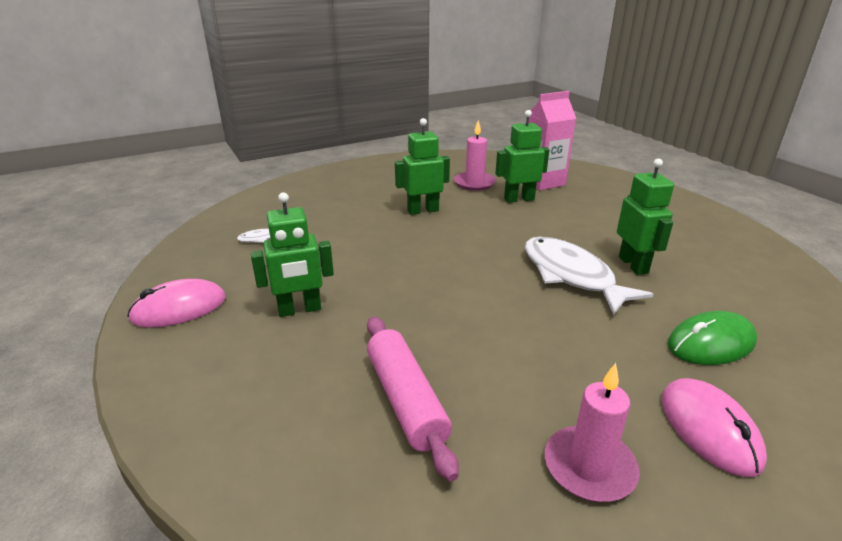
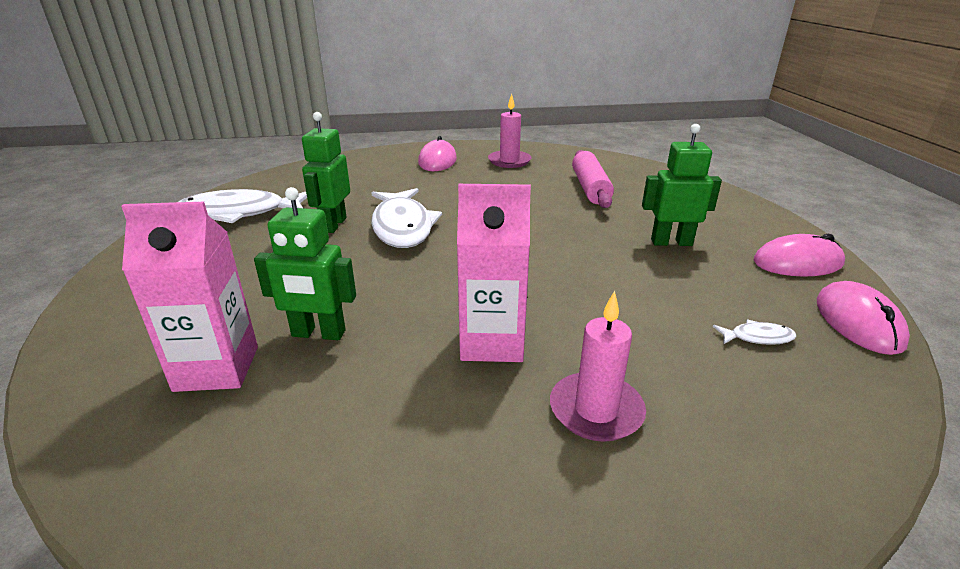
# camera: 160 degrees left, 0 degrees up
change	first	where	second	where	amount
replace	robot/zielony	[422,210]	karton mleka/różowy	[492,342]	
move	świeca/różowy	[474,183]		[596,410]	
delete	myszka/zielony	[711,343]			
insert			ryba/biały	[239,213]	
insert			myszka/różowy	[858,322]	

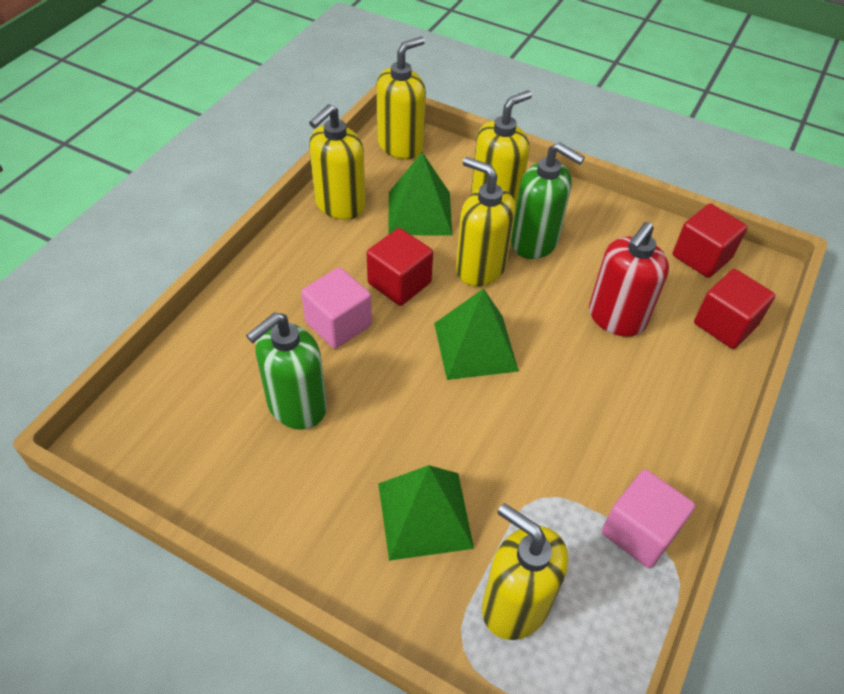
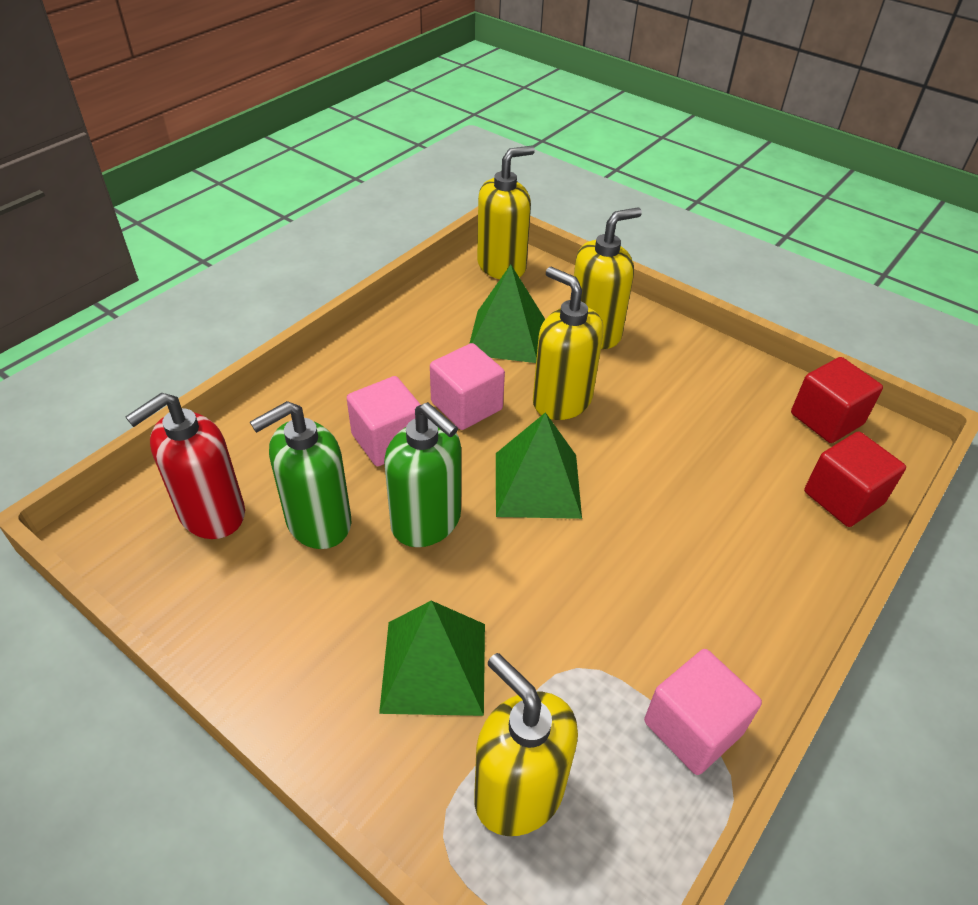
# camera: 10 degrees right, 5 degrees down
change	first	where	second	where	amount
delete	dozownik mydła/żółty	[339,205]			
recolor	sześcian/czerwony	[399,283]	sześcian/różowy	[466,406]	
move	dozownik mydła/zielony	[535,242]		[426,522]	
move	dozownik mydła/czerwony	[616,318]		[211,514]	

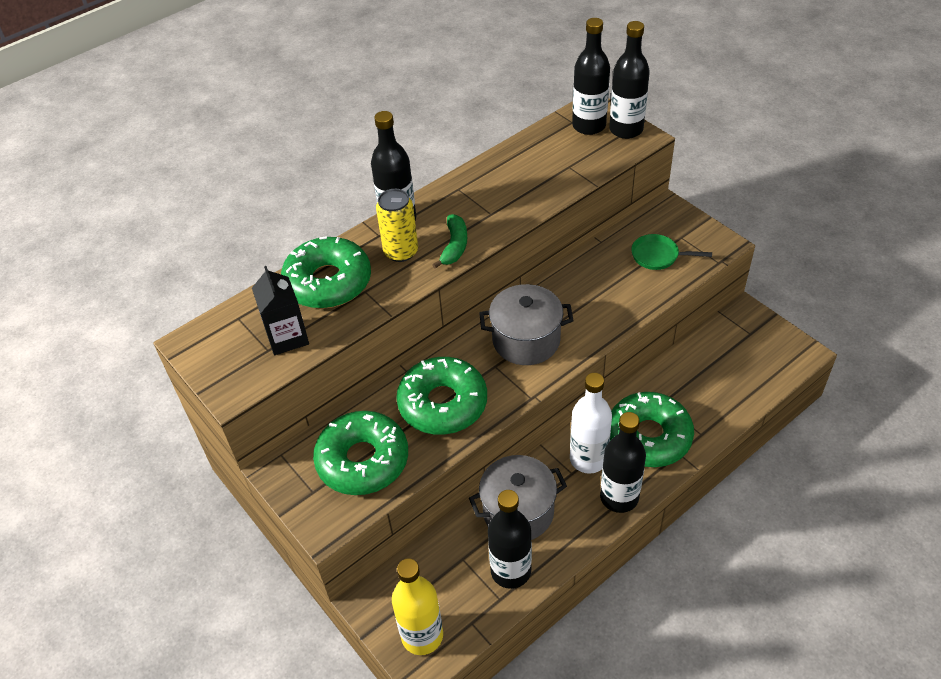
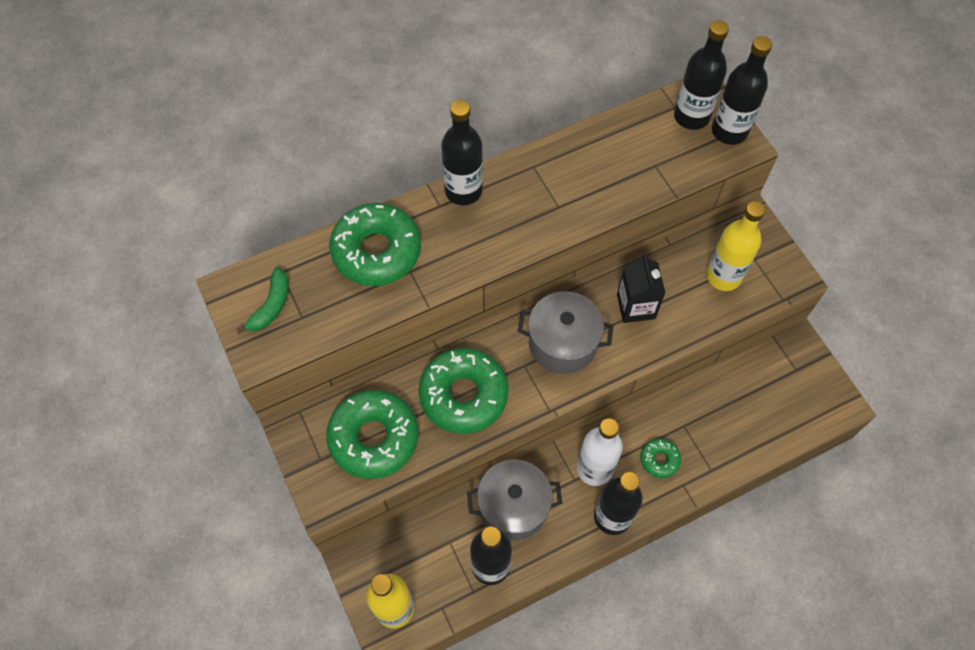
# camera: 10 degrees right, 15 degrees up
change	first	where	second	where	amount
move	karton mleka/czarny	[287,337]		[636,306]	
delete	puszka/żółty	[401,252]			
move	banan/zielony	[454,246]		[271,306]	
resize	donut/zielony	[648,437]		[659,460]	x0.47
replace	patelnia/zielony	[658,256]	butelka/żółty	[723,276]	

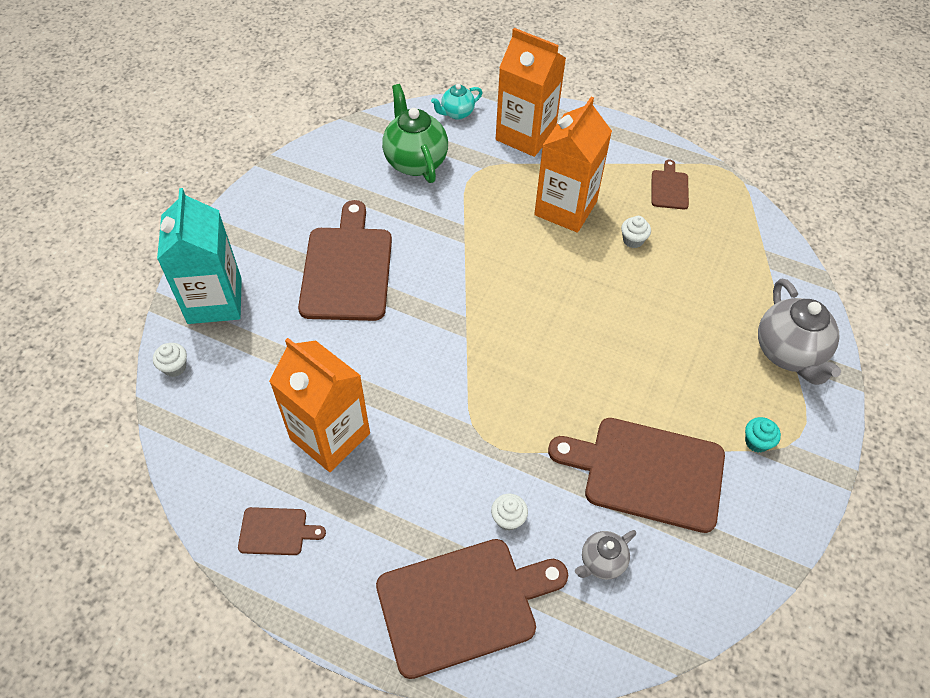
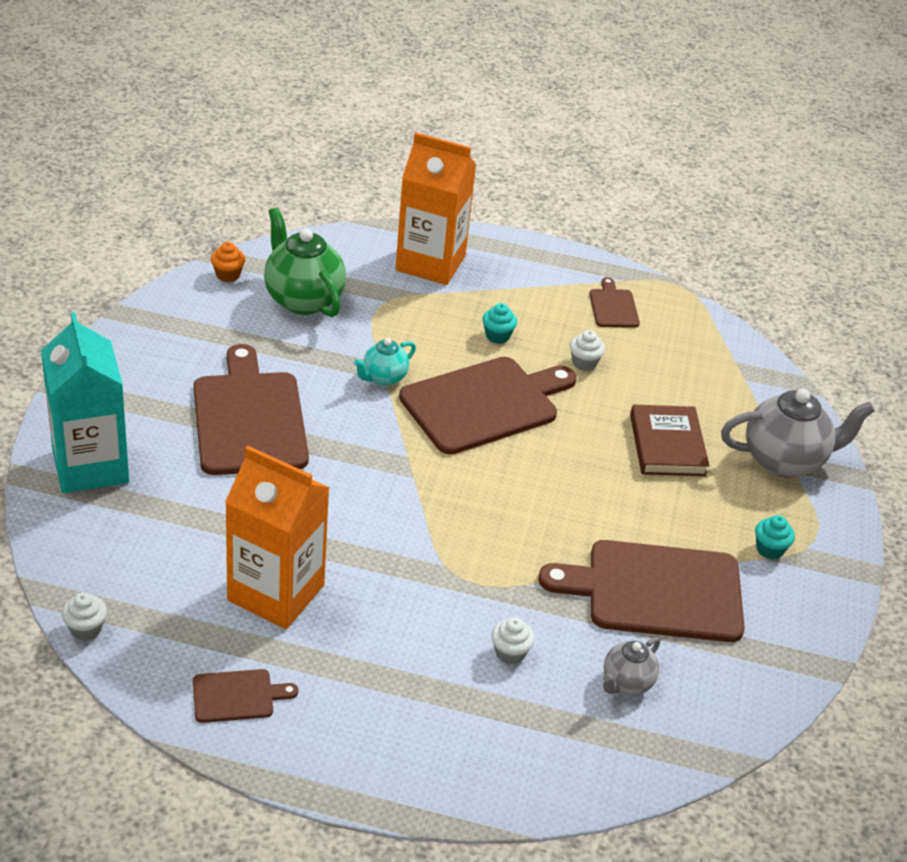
# camera: 15 degrees left, 15 degrees down
change	first	where	second	where	amount
move	muffinka/biały	[174,367]		[86,629]	
move	deska do krojenia/brązowy	[463,604]		[484,404]	
move	imbryk/turkusowy	[457,113]		[383,378]	
replace	karton mleka/pomarańczowy	[565,208]	muffinka/turkusowy	[497,336]	
rotate	imbryk/szary	[788,353]		[785,460]	75 degrees counterclockwise
insert			muffinka/pomarańczowy	[228,275]	
insert			książka/brązowy	[667,445]	

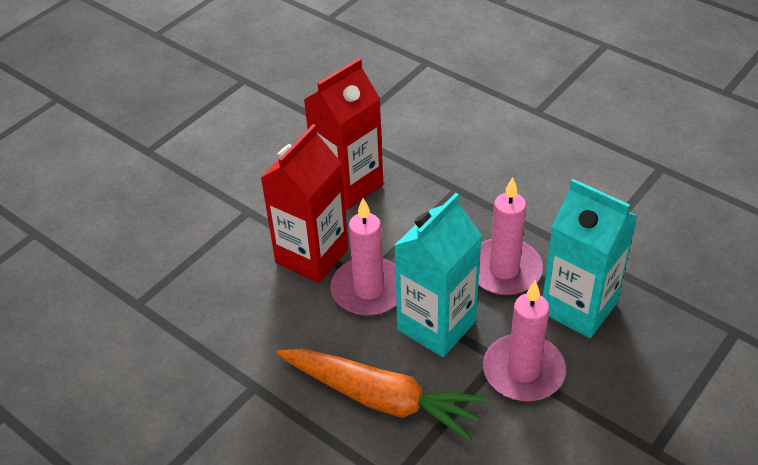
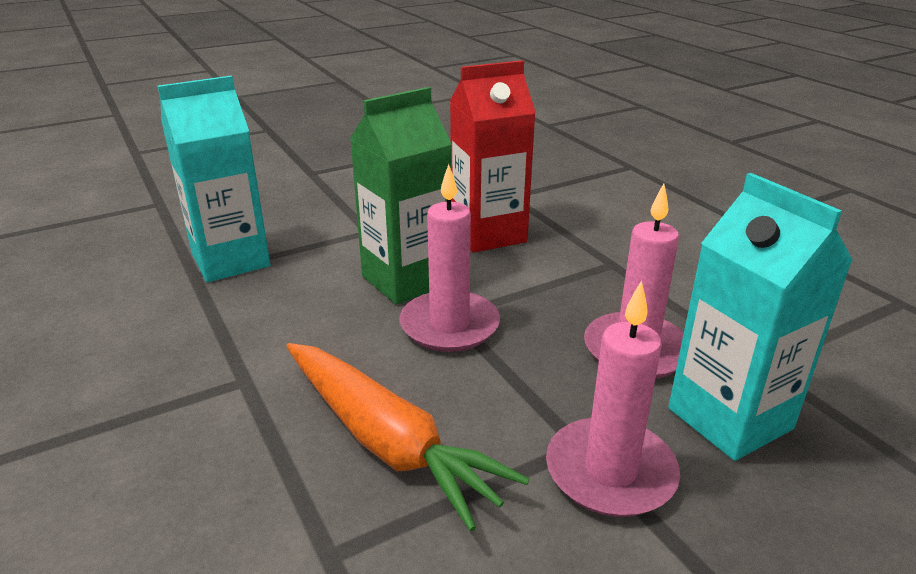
# camera: 20 degrees right, 15 degrees down
change	first	where	second	where	amount
recolor	karton mleka/czerwony	[312,256]	karton mleka/zielony	[406,280]	
move	karton mleka/turkusowy	[436,325]		[231,260]	

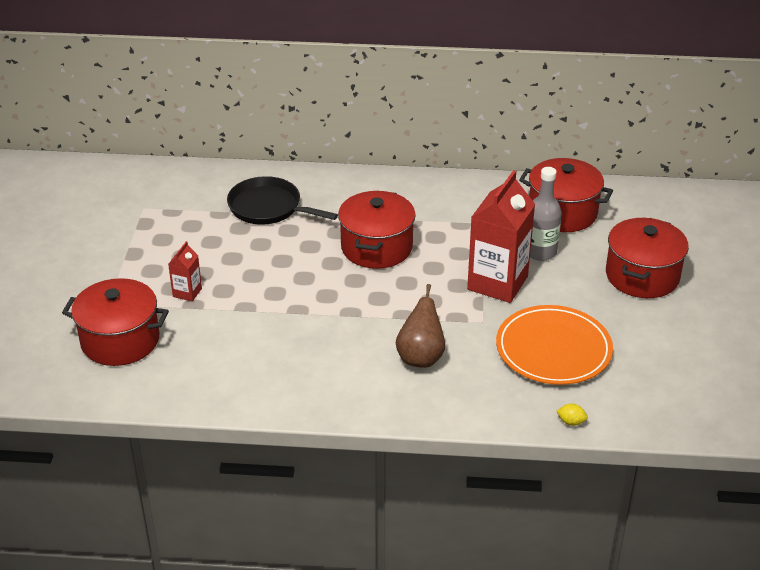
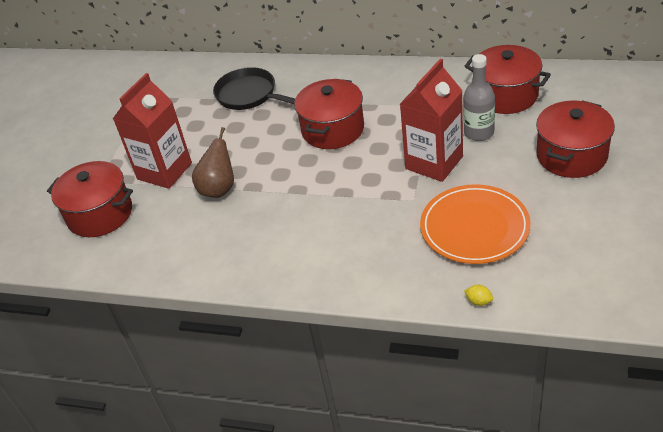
# camera: 15 degrees right, 5 degrees up
change	first	where	second	where	amount
resize	karton mleka/czerwony	[187,292]		[164,171]	x2.15
move	gruszka/brązowy	[420,357]		[219,189]	

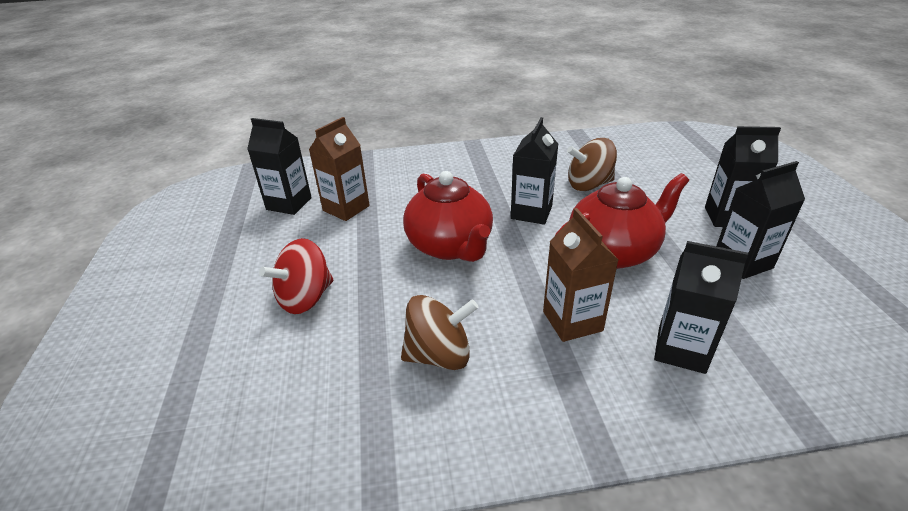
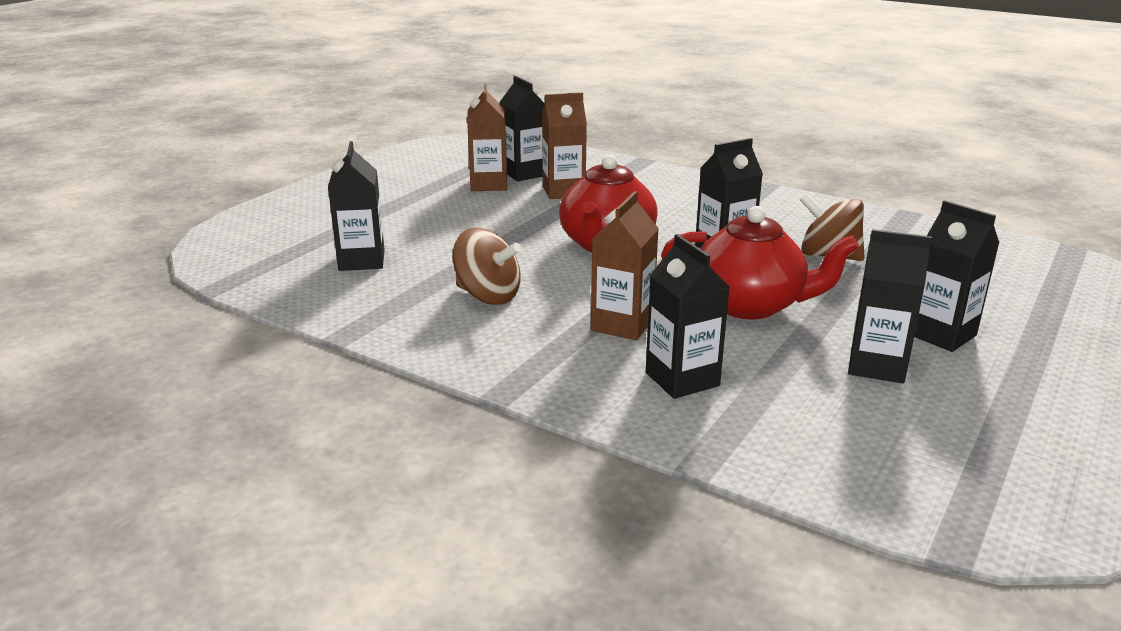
# camera: 40 degrees right, 10 degrees down
change	first	where	second	where	amount
delete	bączek/czerwony	[305,298]			
insert			karton mleka/czarny	[362,261]	
insert			karton mleka/brązowy	[488,184]	

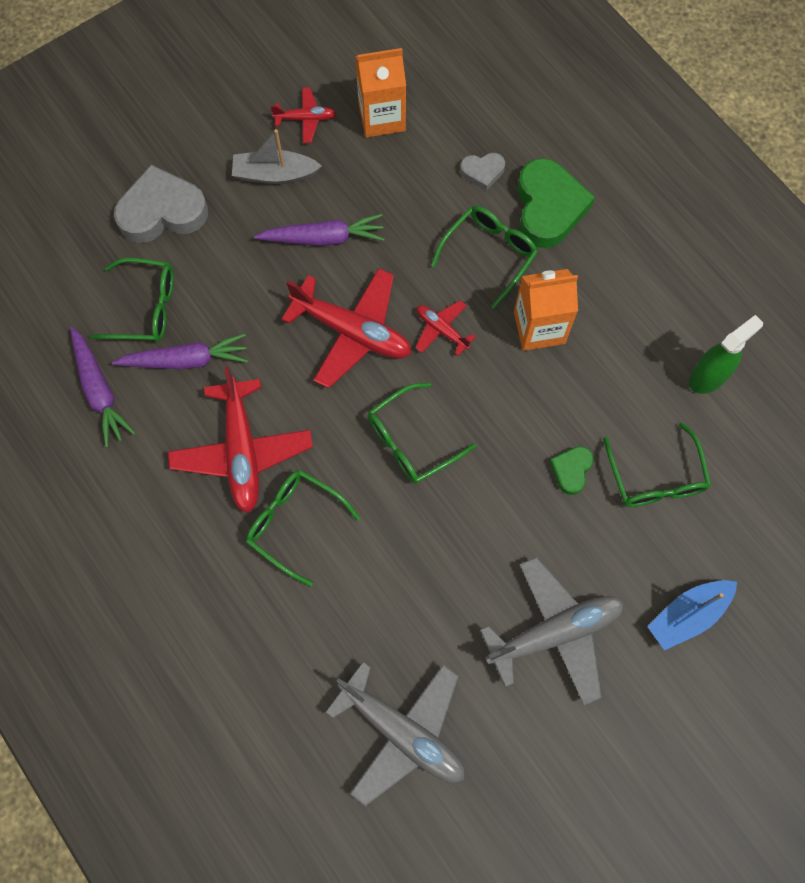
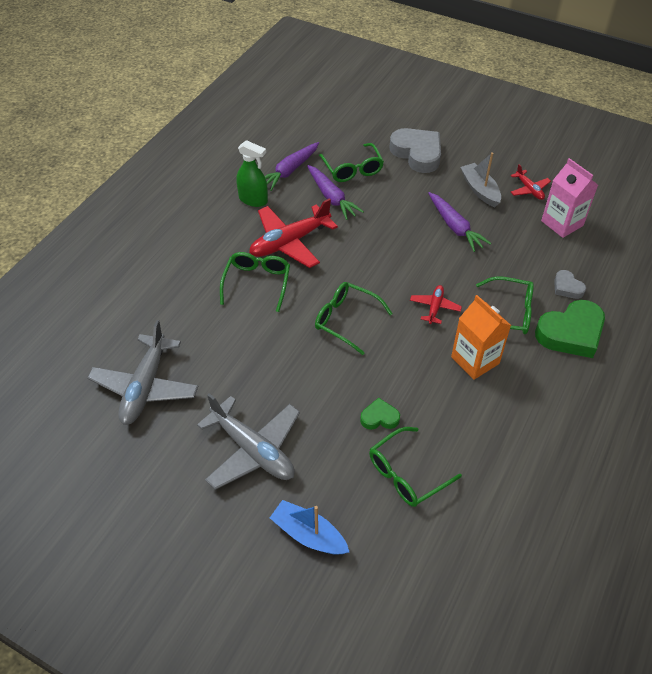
# camera: 65 degrees right, 20 degrees down
change	first	where	second	where	amount
delete	samolot/czerwony	[352,331]			
recolor	karton mleka/pomarańczowy	[382,117]	karton mleka/różowy	[562,223]	
move	spryskiwacz/zielony	[708,376]		[253,200]	

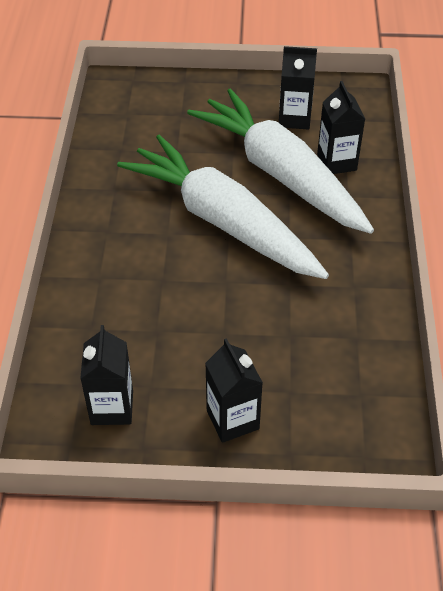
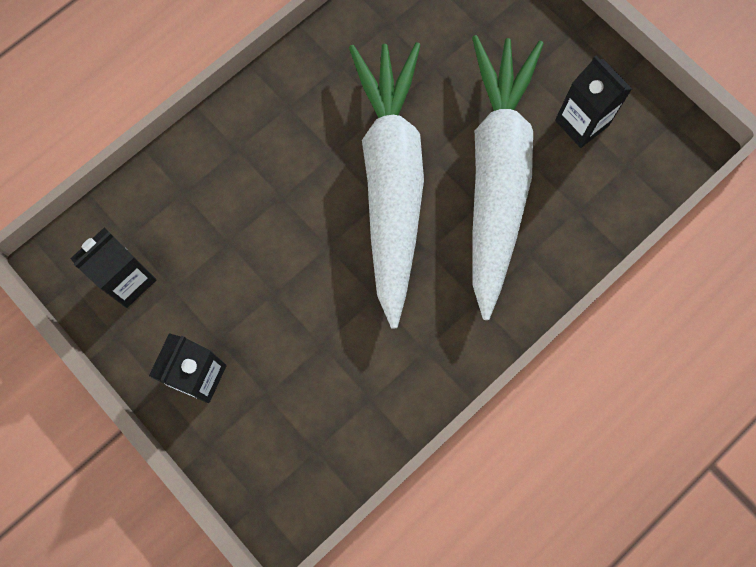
# camera: 45 degrees right, 25 degrees up
change	first	where	second	where	amount
delete	karton mleka/czarny	[336,162]			

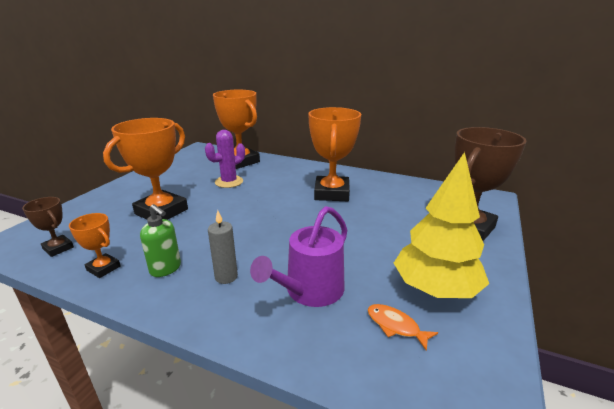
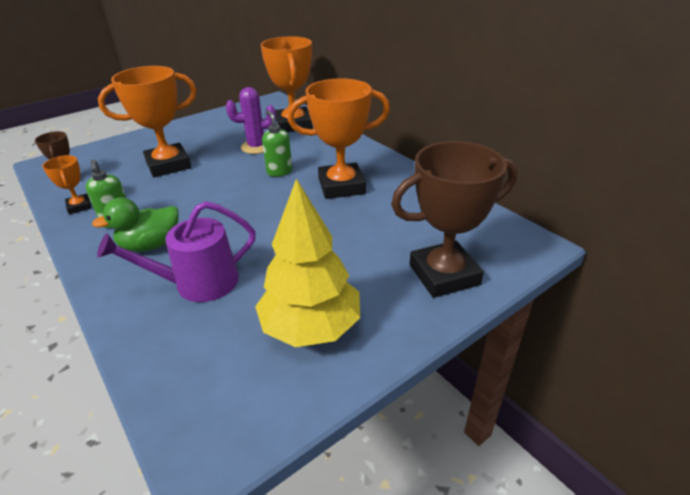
# camera: 30 degrees right, 10 degrees up
change	first	where	second	where	amount
replace	świeca/szary	[226,277]	kaczka/zielony	[150,245]	
rotate	puchar/pomarańczowy	[331,193]		[341,186]	45 degrees clockwise
delete	ryba/pomarańczowy	[395,326]			
insert			dozownik mydła/zielony	[279,171]	

